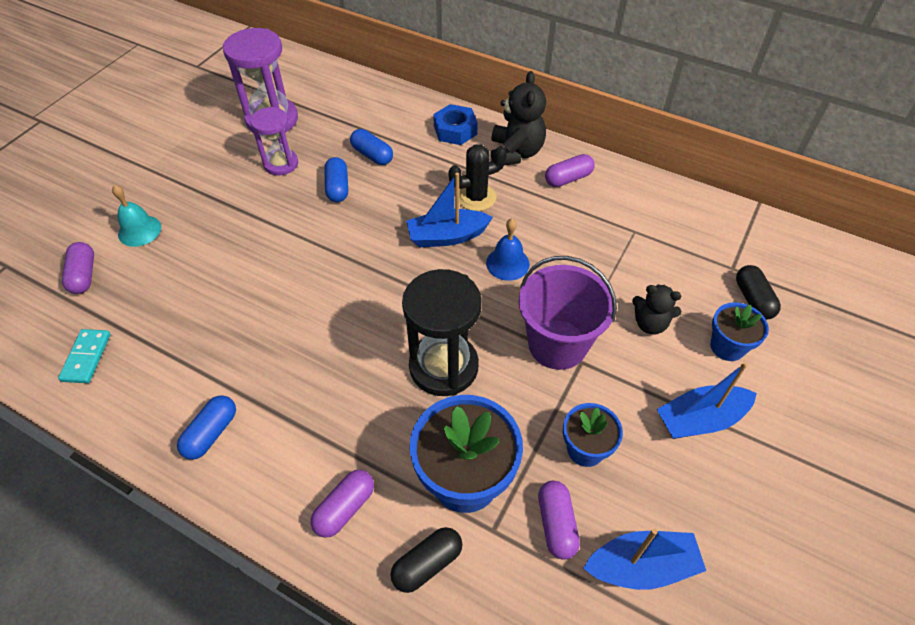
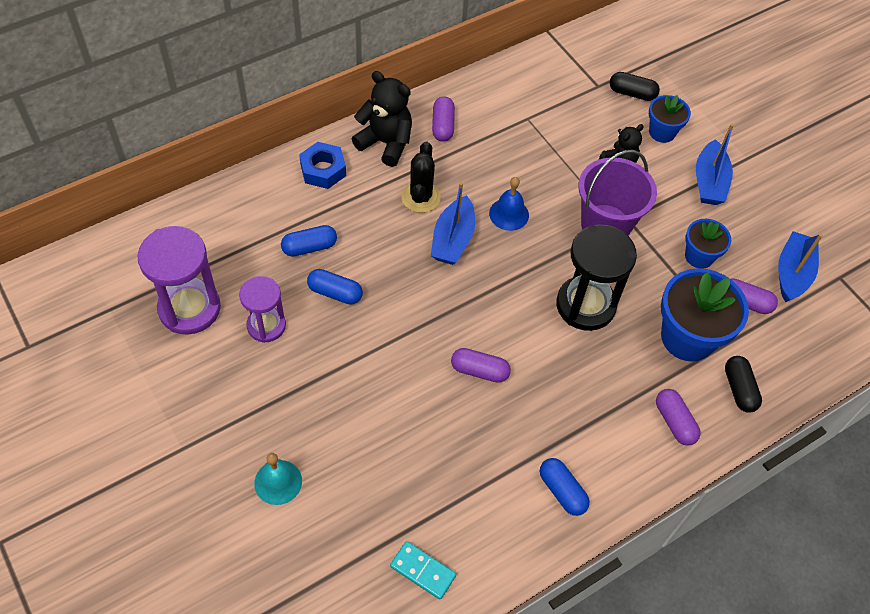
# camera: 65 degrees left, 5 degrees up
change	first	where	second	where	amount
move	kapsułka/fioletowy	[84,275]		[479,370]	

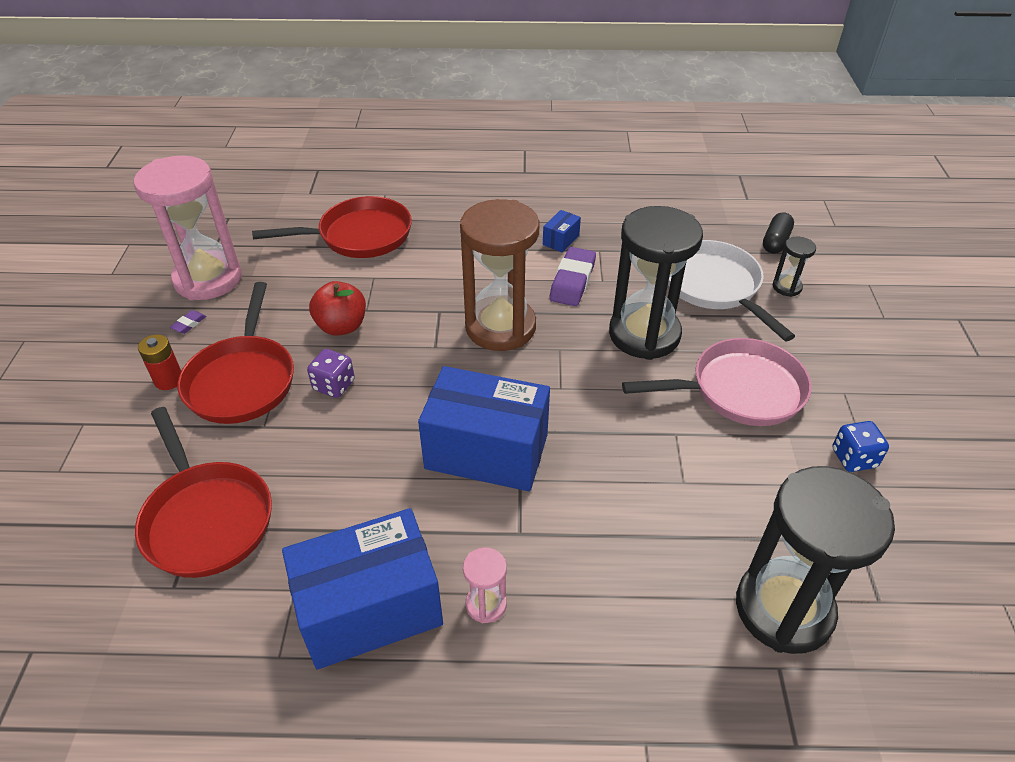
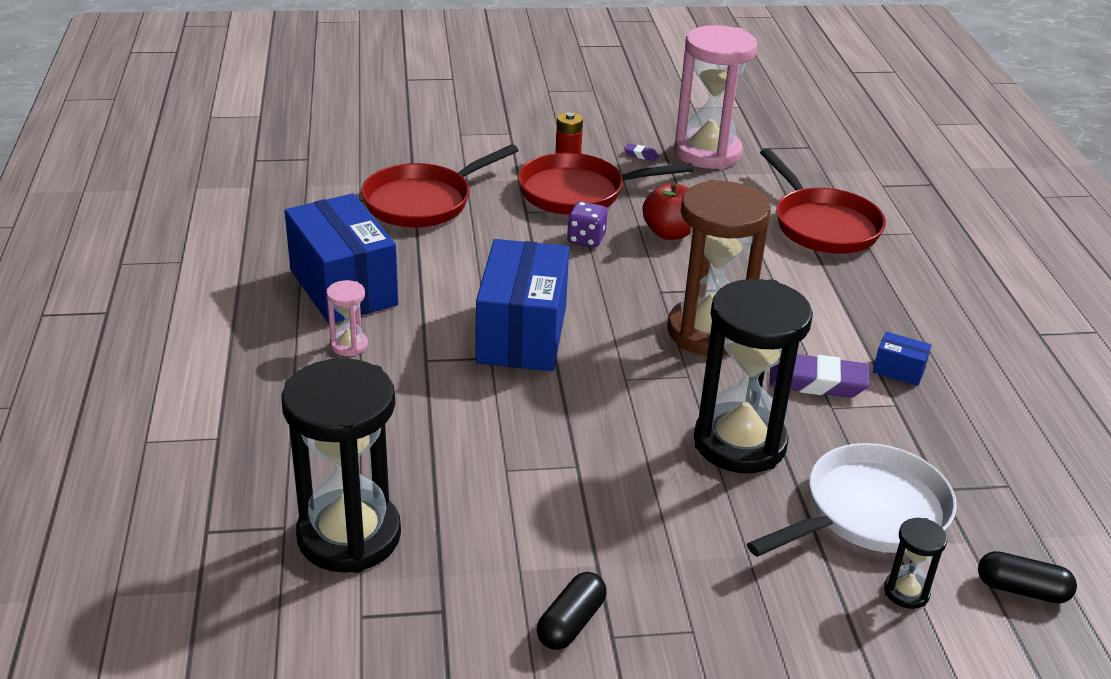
# camera: 80 degrees right, 10 degrees down
change	first	where	second	where	amount
delete	patelnia/różowy	[740,390]			
replace	kostka do gry/niebieski	[853,458]	kapsułka/czarny	[571,623]	

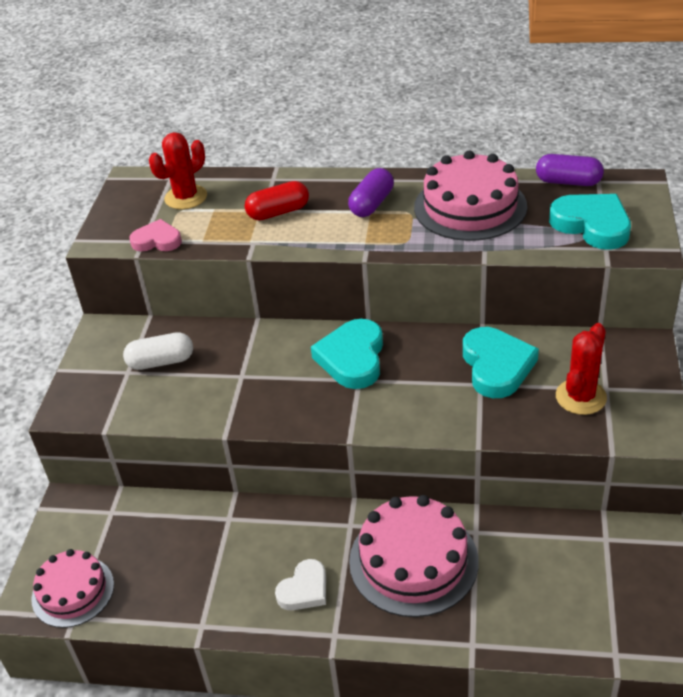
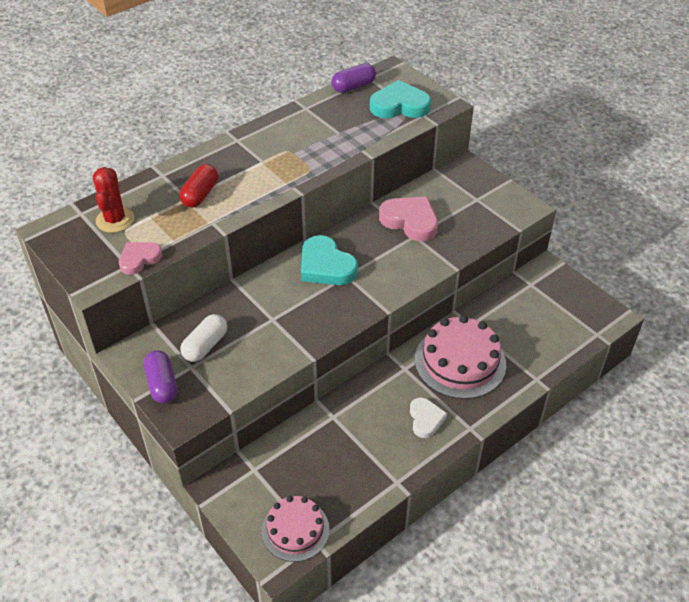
# camera: 50 degrees left, 5 degrees up
change	first	where	second	where	amount
move	kapsułka/fioletowy	[371,204]		[162,384]	
delete	tort/różowy	[470,207]			
recolor	serce/turkusowy	[496,366]	serce/różowy	[410,221]	
delete	kaktus/czerwony	[580,397]			

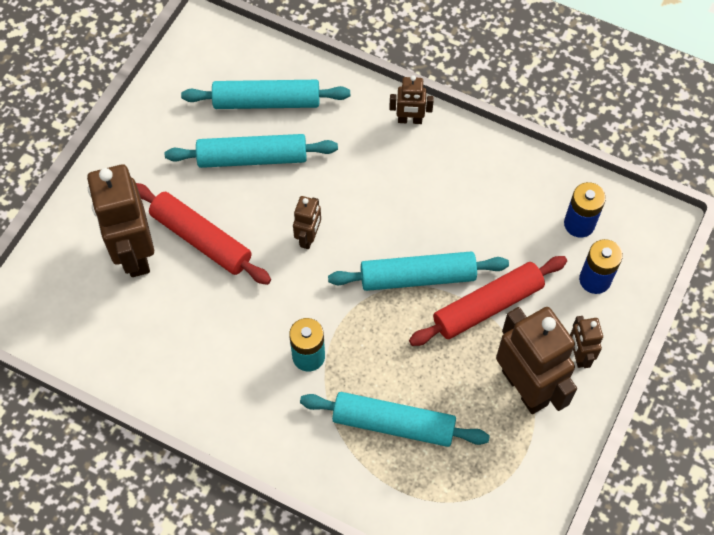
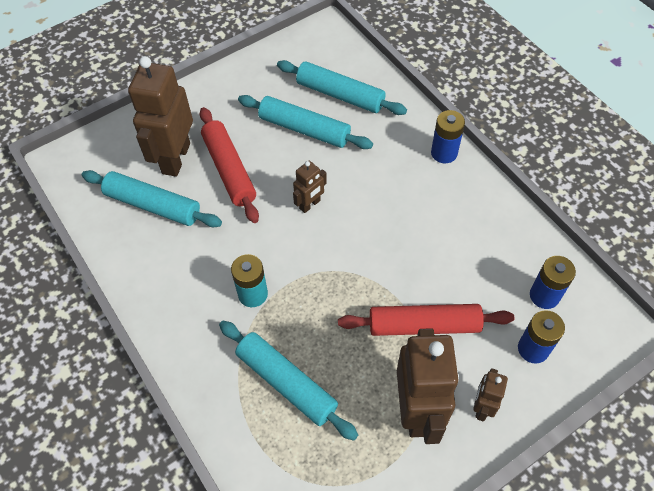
# camera: 30 degrees right, 5 degrees down
change	first	where	second	where	amount
move	wałek do ciasta/turkusowy	[417,277]		[153,205]	
replace	robot/brązowy	[410,120]	bateria/niebieski	[444,153]	

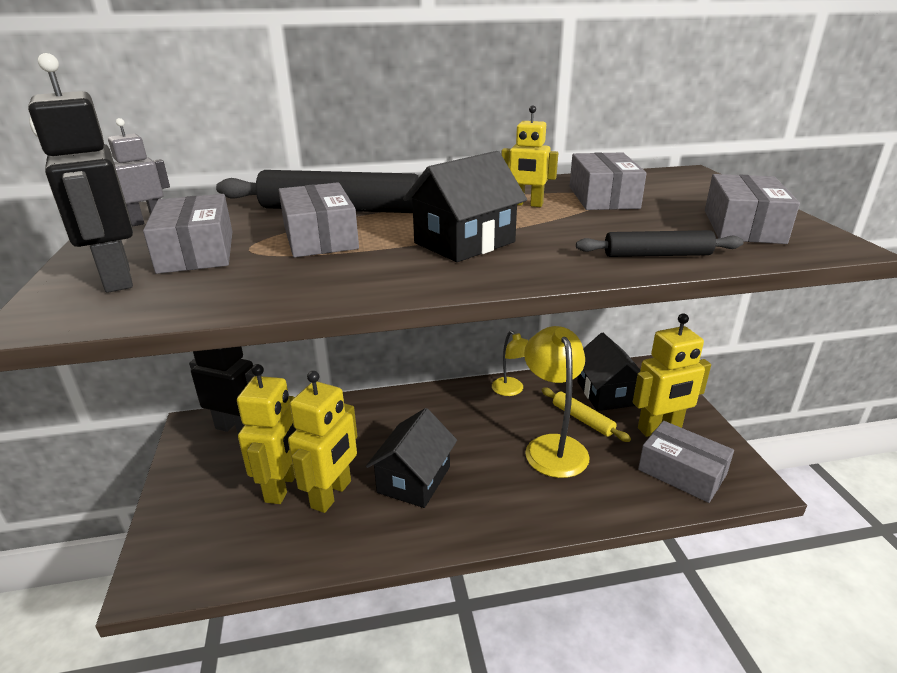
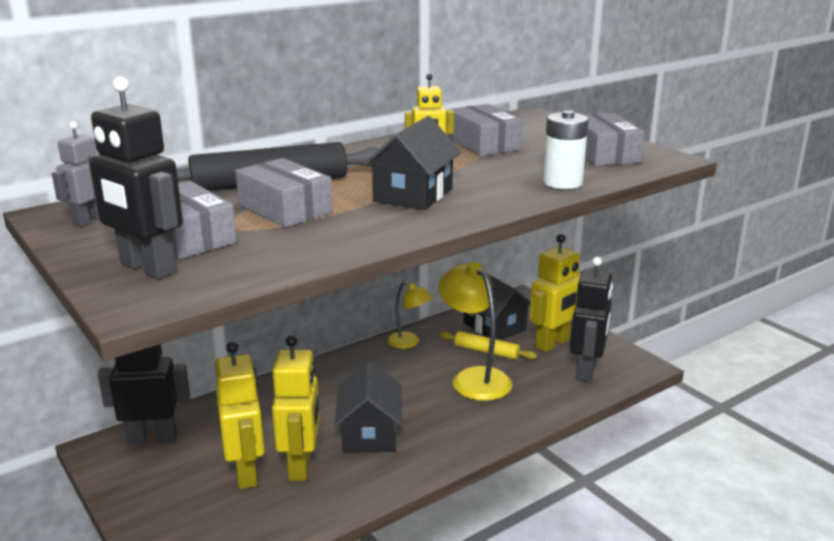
# camera: 25 degrees left, 5 degrees down
change	first	where	second	where	amount
replace	wałek do ciasta/czarny	[657,255]	bateria/biały	[562,182]	
replace	pudełko/szary	[682,472]	robot/czarny	[586,371]	

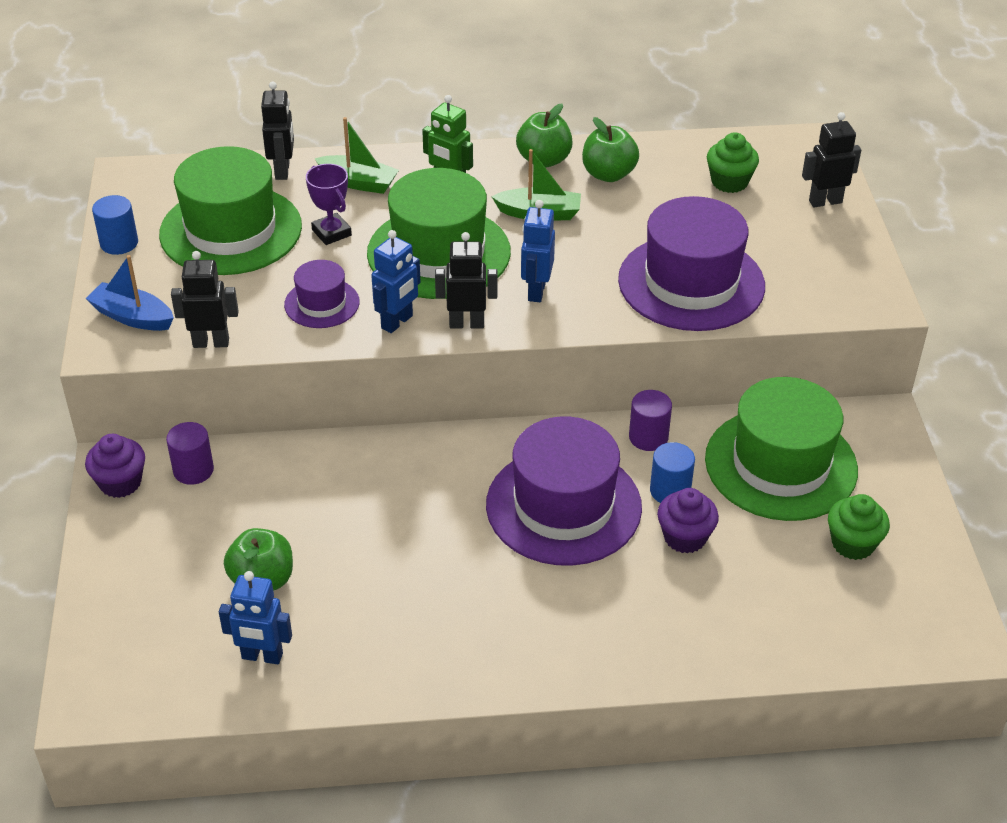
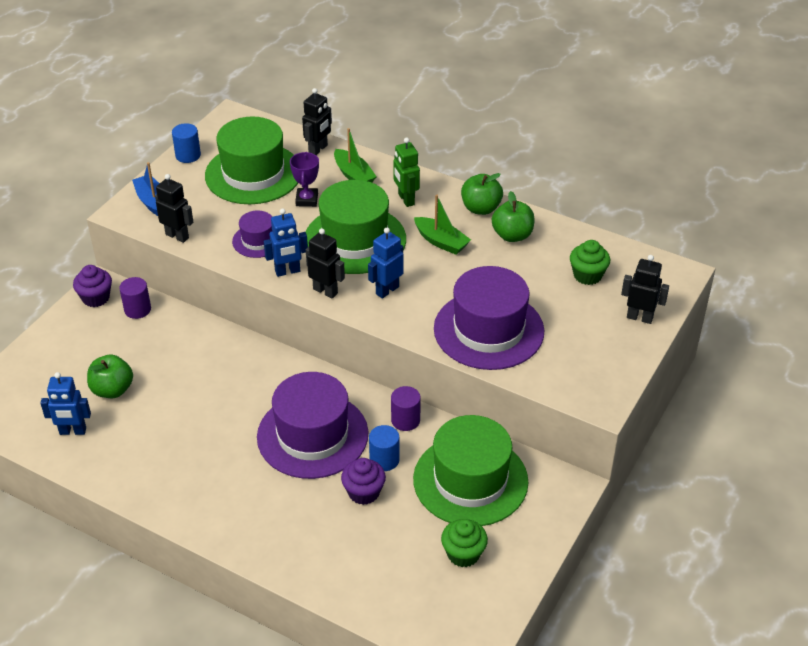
# camera: 35 degrees right, 0 degrees up
change	first	where	second	where	amount
rotate	robot/niebieski	[262,656]		[73,431]	45 degrees counterclockwise

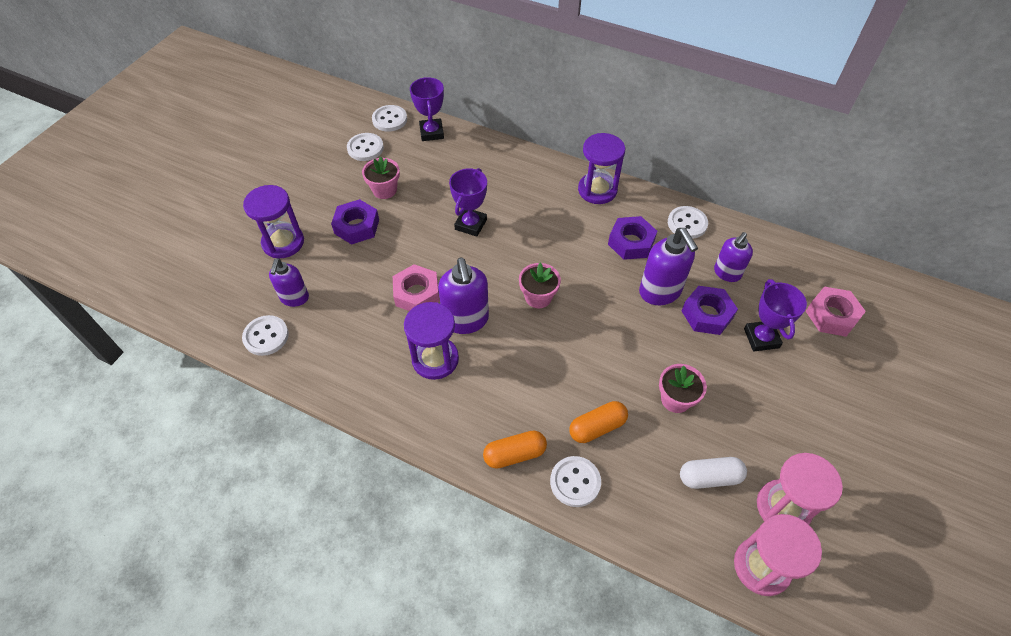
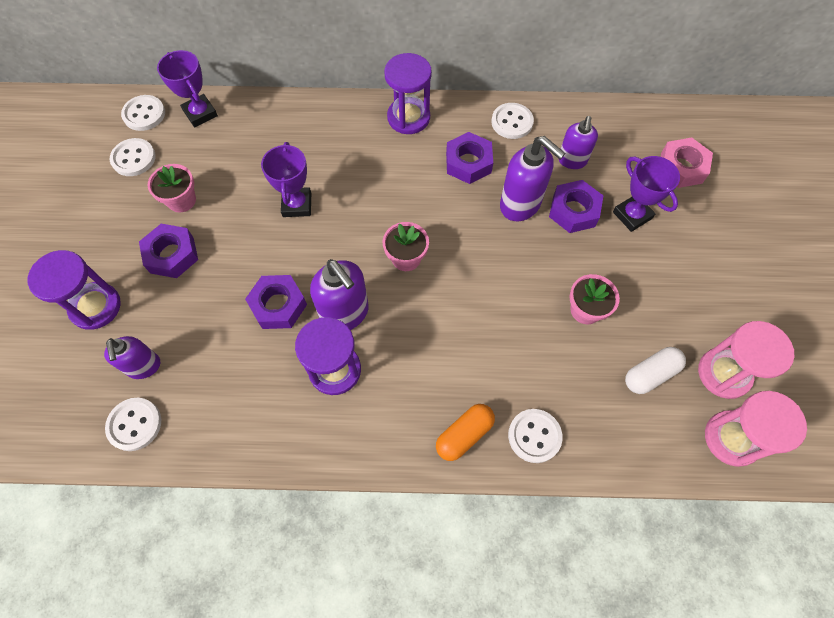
# camera: 25 degrees left, 10 degrees up
change	first	where	second	where	amount
recolor	nakrętka/różowy	[416,293]	nakrętka/fioletowy	[278,305]	
delete	kapsułka/pomarańczowy	[597,427]			

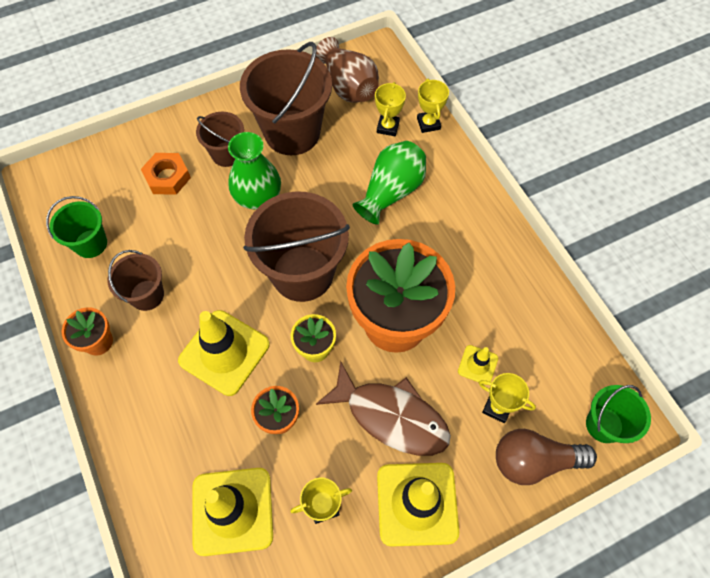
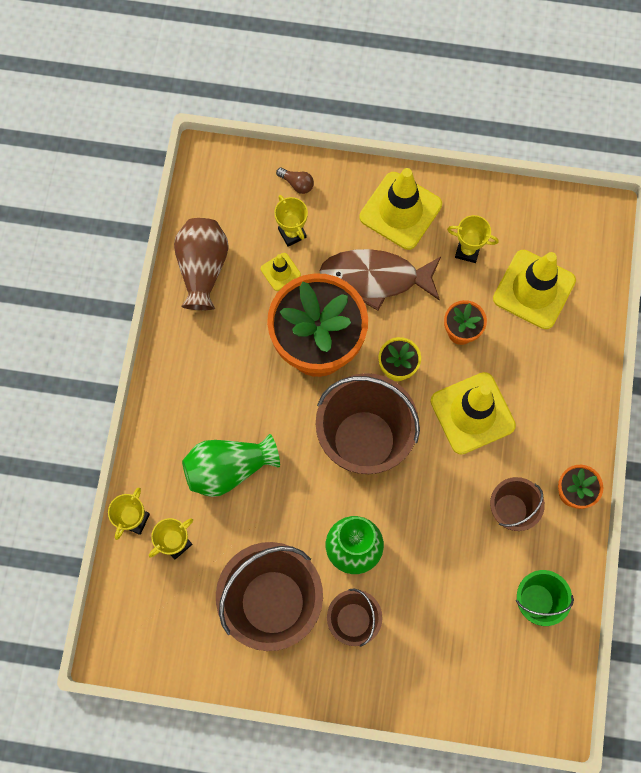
# camera: 145 degrees left, 10 degrees up
change	first	where	second	where	amount
delete	nakrętka/pomarańczowy	[167,177]			
move	wazon/brązowy	[348,86]		[203,269]	
rotate	ryba/brązowy	[391,416]		[375,278]	60 degrees counterclockwise
resize	żarówka/brązowy	[534,461]		[297,184]	x0.48
delete	wiadro/zielony	[604,424]			

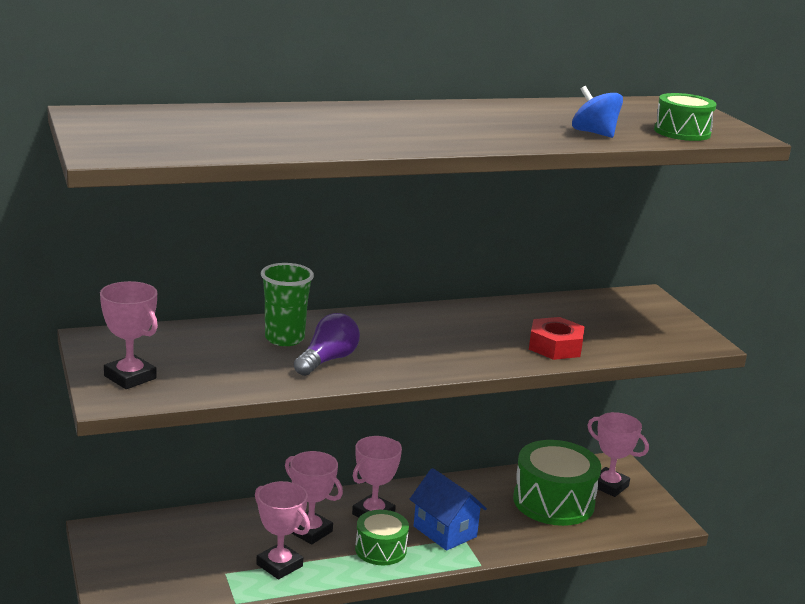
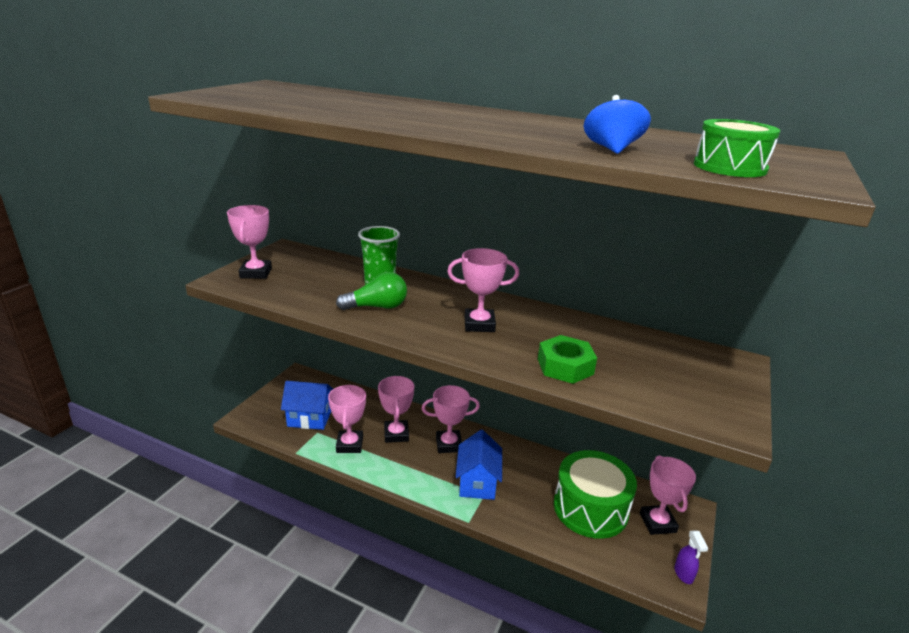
# camera: 45 degrees right, 5 degrees up
change	first	where	second	where	amount
recolor	żarówka/fioletowy	[327,360]	żarówka/zielony	[377,307]	
delete	bęben/zielony	[380,549]			
recolor	nakrętka/czerwony	[555,346]	nakrętka/zielony	[565,366]	
insert			domek/niebieski	[309,418]	
insert			puchar/różowy	[479,324]	
insert			spryskiwacz/fioletowy	[683,574]	

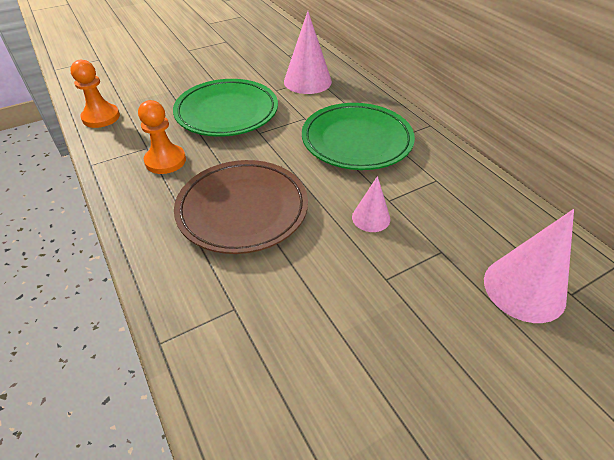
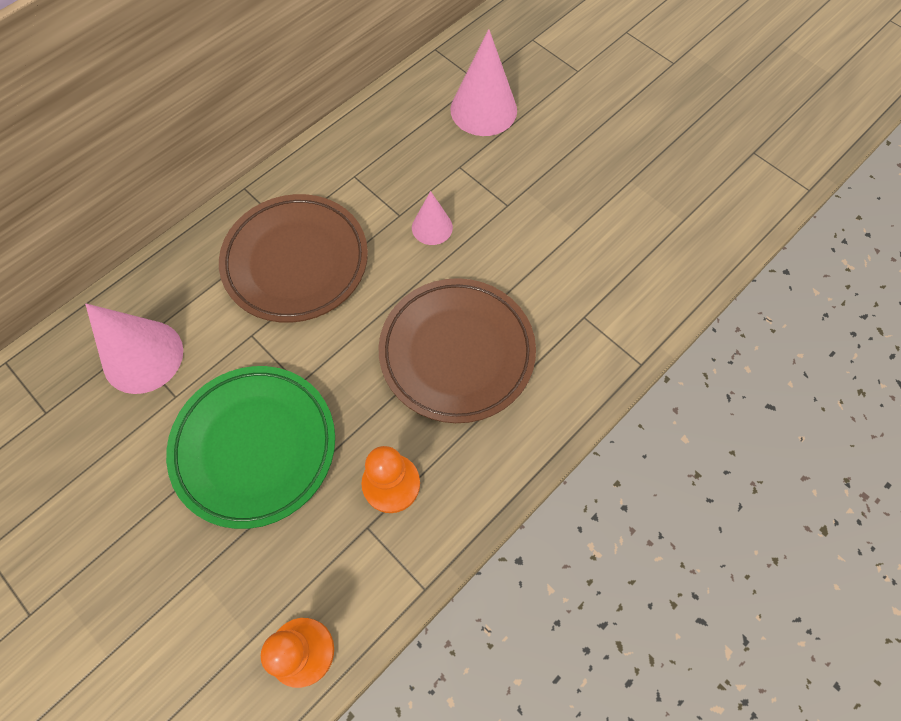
# camera: 105 degrees left, 20 degrees up
change	first	where	second	where	amount
recolor	talerz/zielony	[356,141]	talerz/brązowy	[296,262]	

